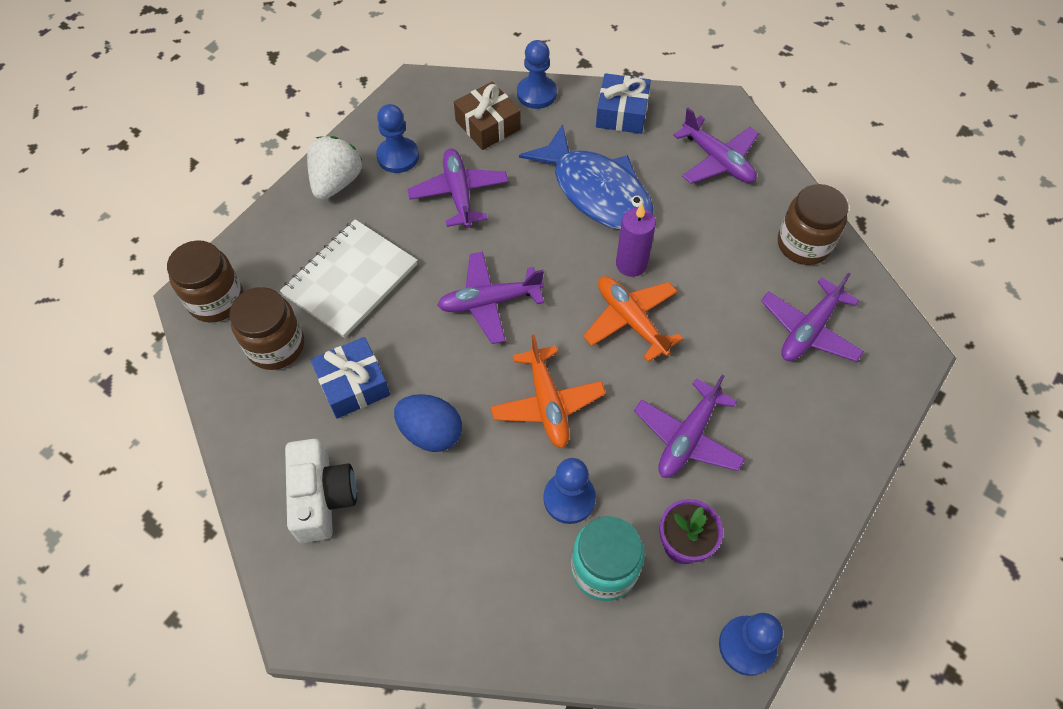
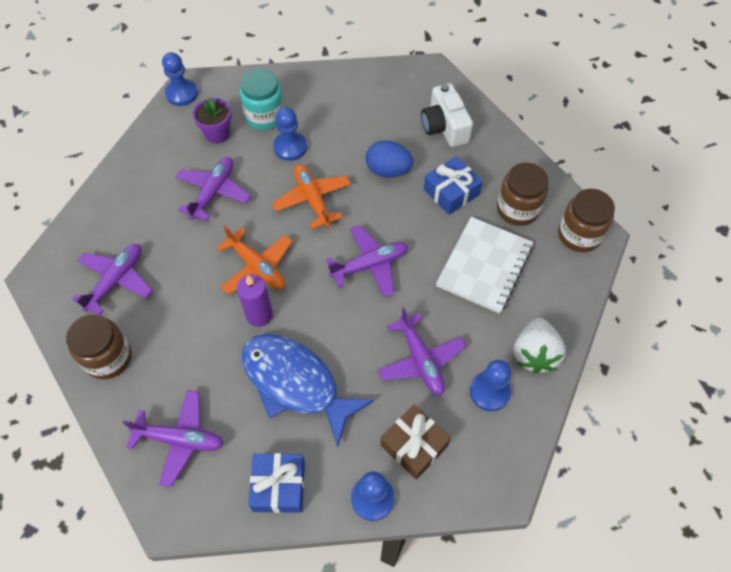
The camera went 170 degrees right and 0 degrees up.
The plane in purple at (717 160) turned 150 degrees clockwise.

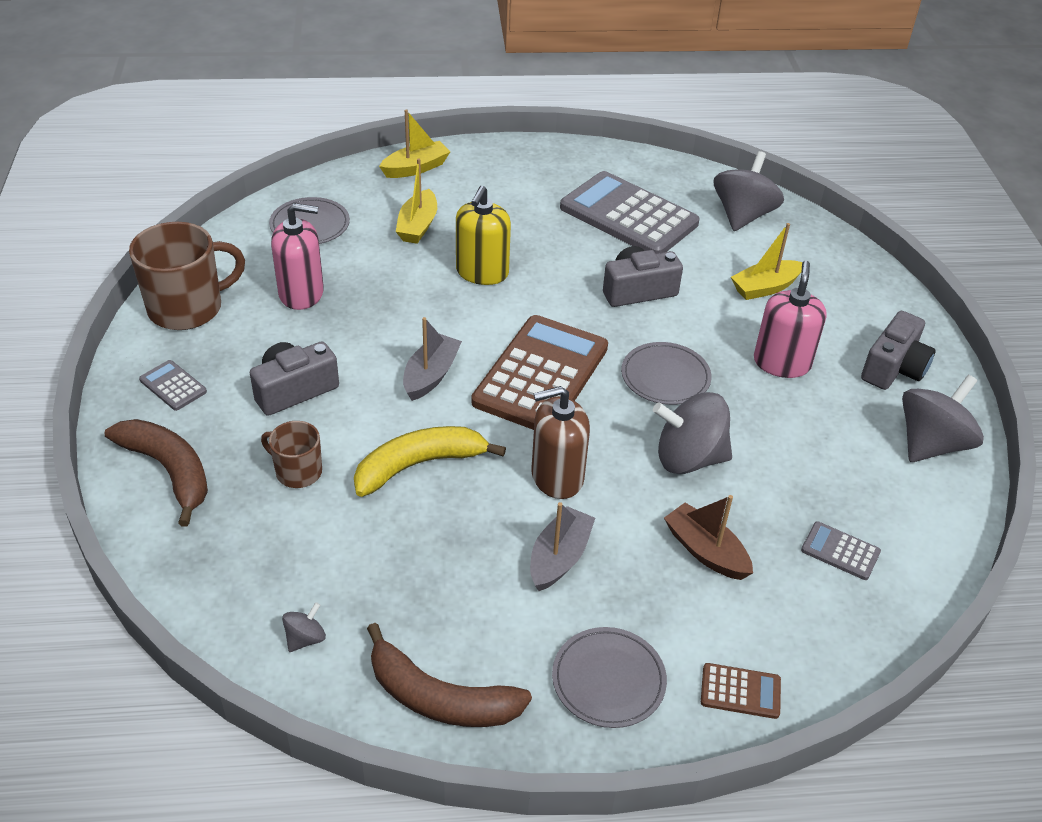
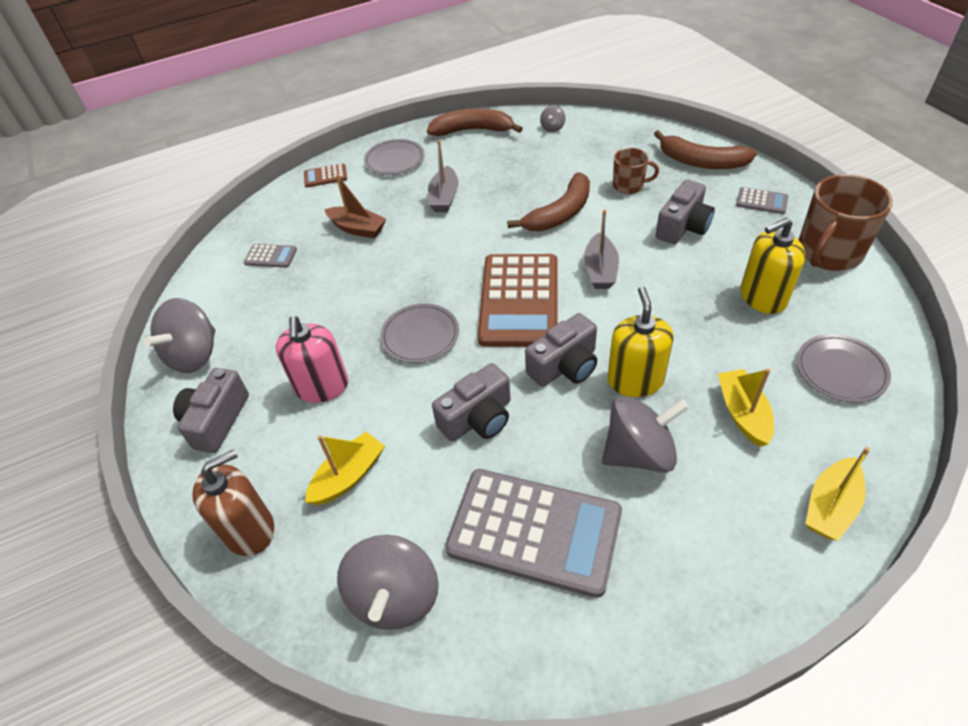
The camera went 165 degrees right and 5 degrees up.
The soap dispenser in pink at (301 293) became the soap dispenser in yellow at (762 297).
The soap dispenser in brown moved from (557 477) to (249 530).
The spinning top in grey moved from (689 458) to (639 453).
The banana in yellow at (419 465) became the banana in brown at (560 213).
The camera in grey at (565 366) appeared.

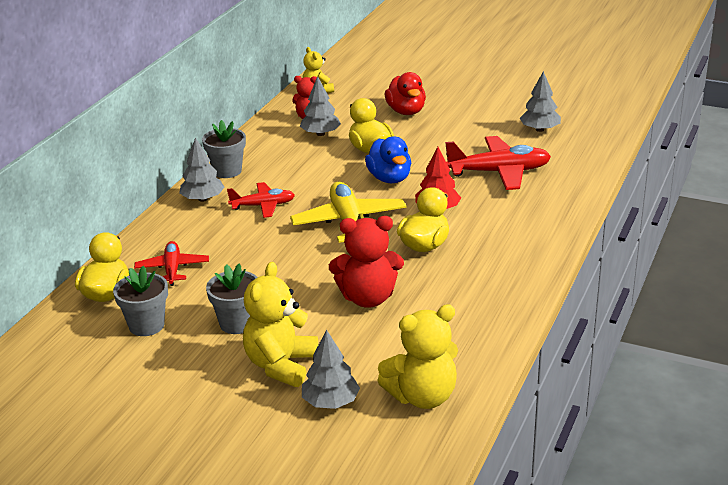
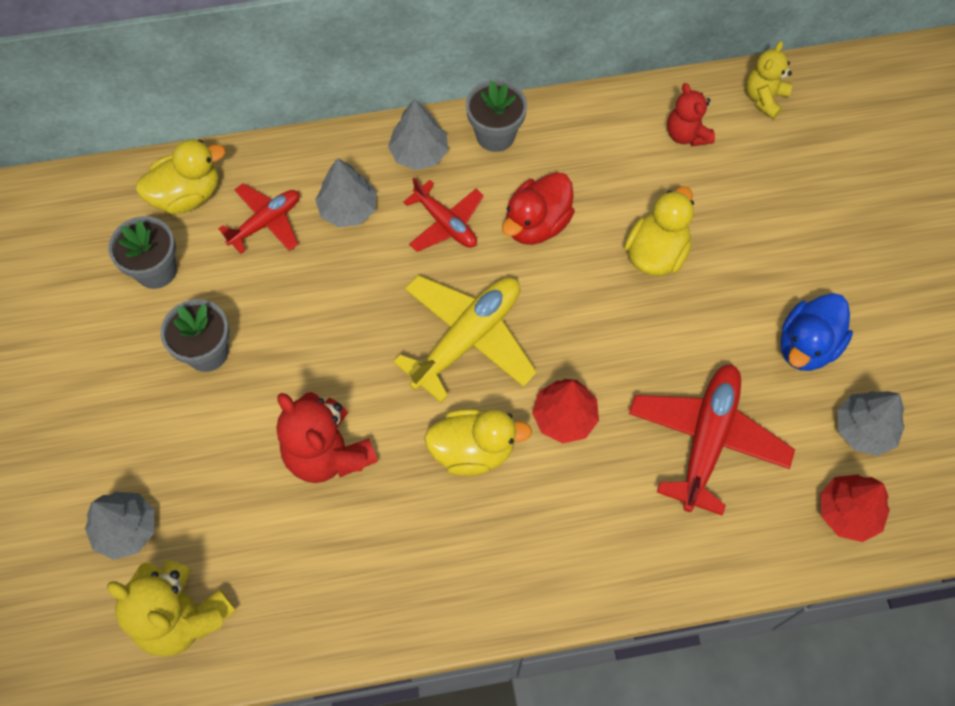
The camera went 55 degrees right and 35 degrees up.
The duck in red moved from (406 111) to (537 224).
The tree in grey moved from (320 134) to (348 209).
The duck in blue moved from (389 178) to (807 345).
The plane in red at (499 172) turned 120 degrees counterclockwise.
The teddy bear in yellow at (281 365) disappeared.
The tree in red at (848 512) appeared.

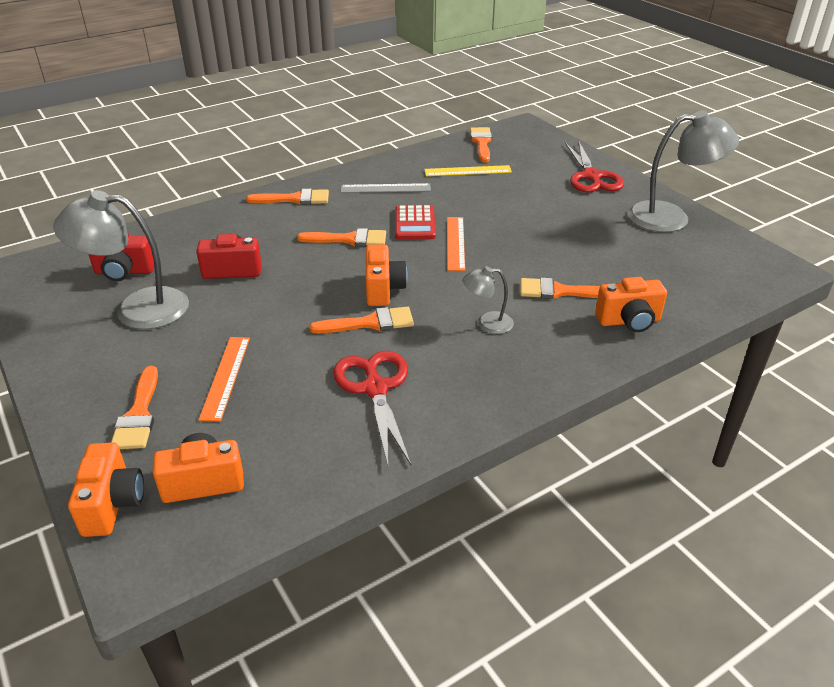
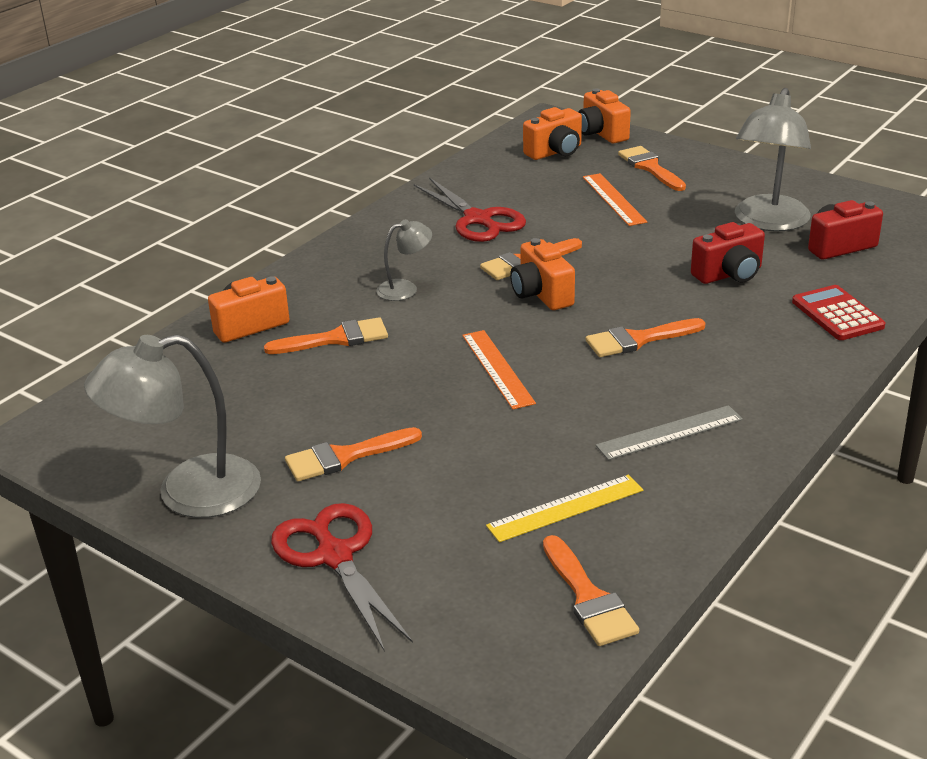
The camera went 160 degrees right and 5 degrees down.
The brush in orange moved from (294 199) to (345 456).
The lamp in grey at (137 309) turned 135 degrees clockwise.
The calculator in red moved from (415 223) to (837 314).

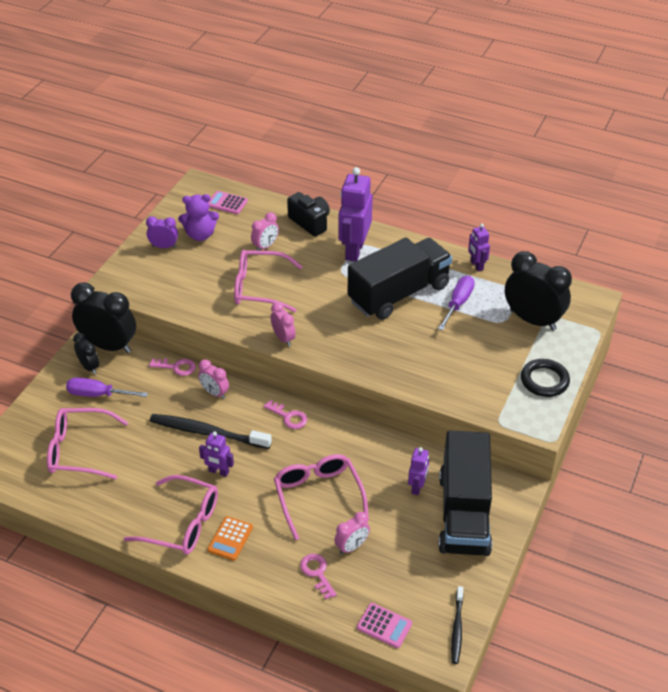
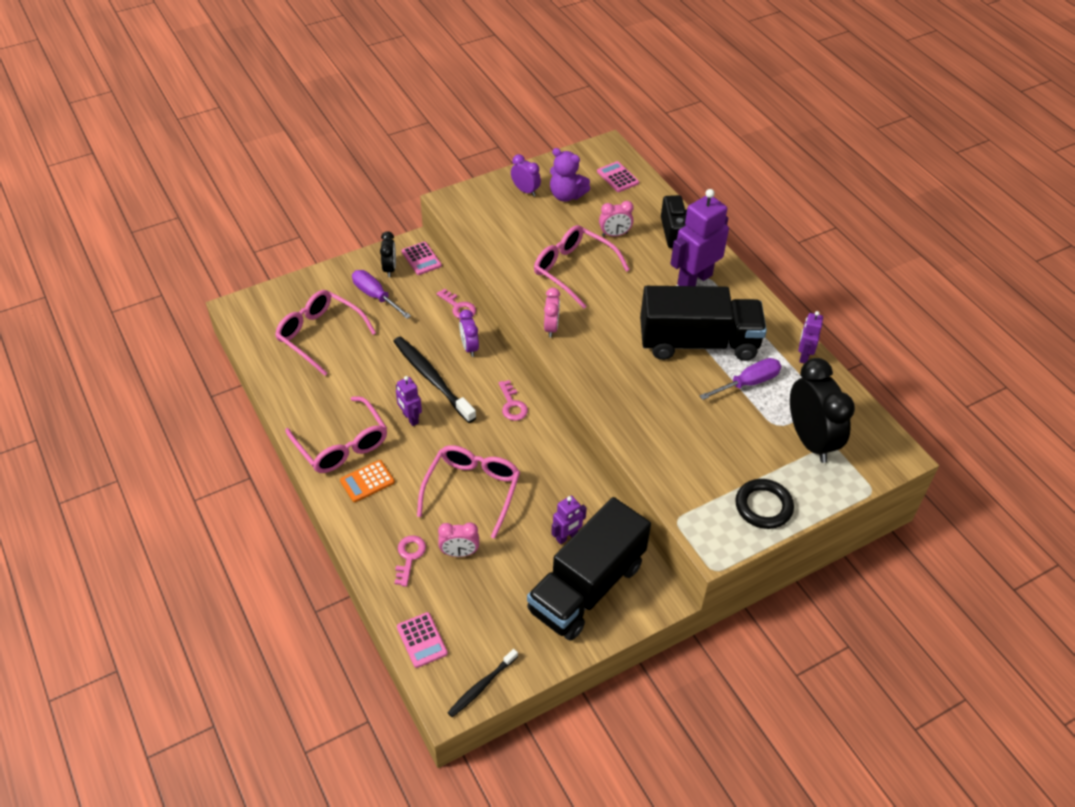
The camera went 35 degrees right and 5 degrees up.
The clock in black at (109 346) was replaced by the calculator in pink at (421 259).
The clock in pink at (214 393) became the clock in purple at (469 347).

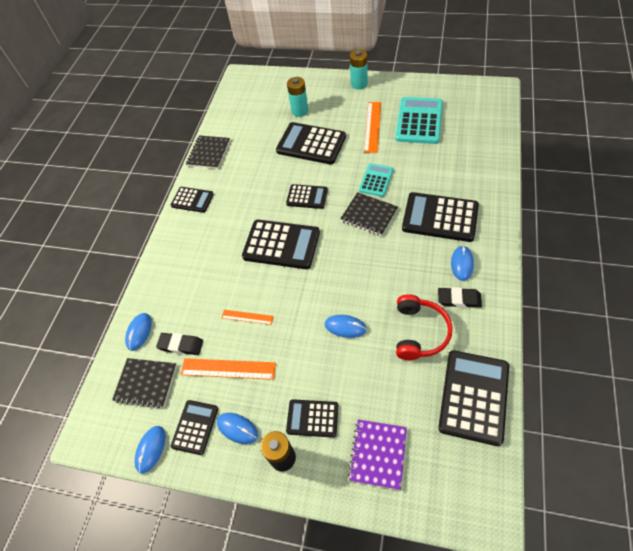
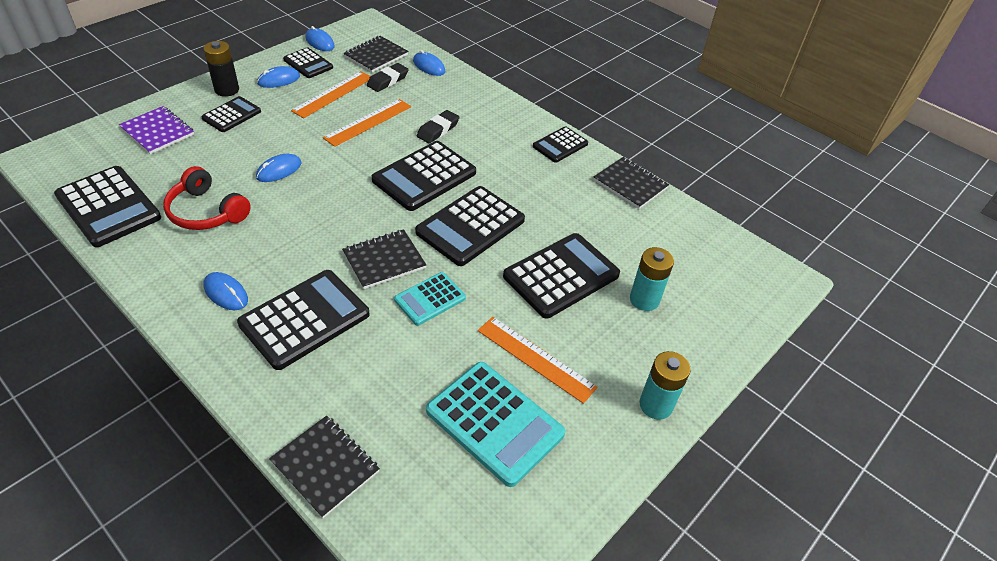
The camera went 110 degrees right and 10 degrees down.
The calculator in turquoise at (376 180) turned 90 degrees clockwise.
The calculator in black at (307 197) changed to 1.73 times the size.
The eraser in black moved from (459 299) to (438 130).
The ruler in orange at (247 317) changed to 1.72 times the size.
The notebook in black at (325 466) appeared.

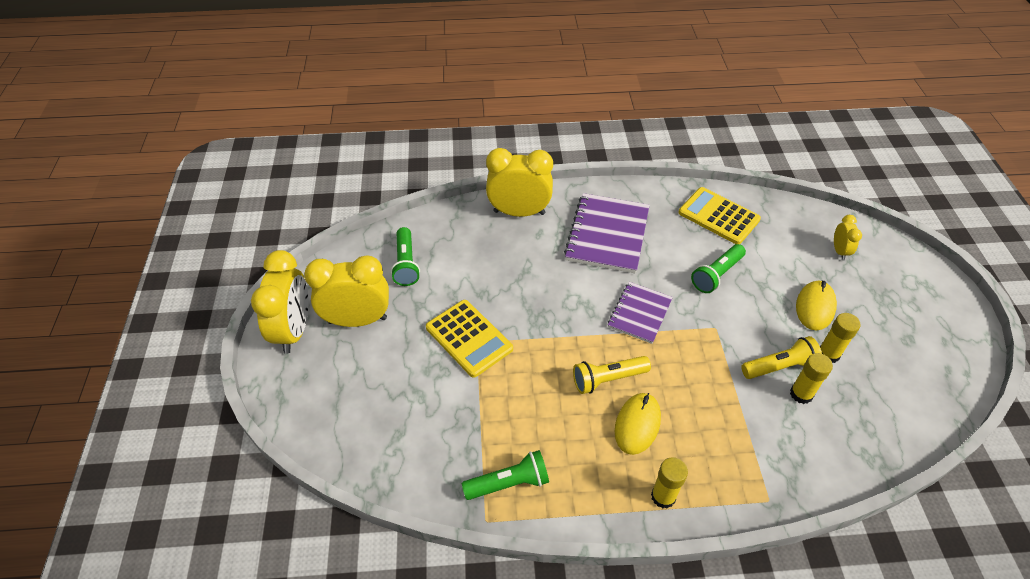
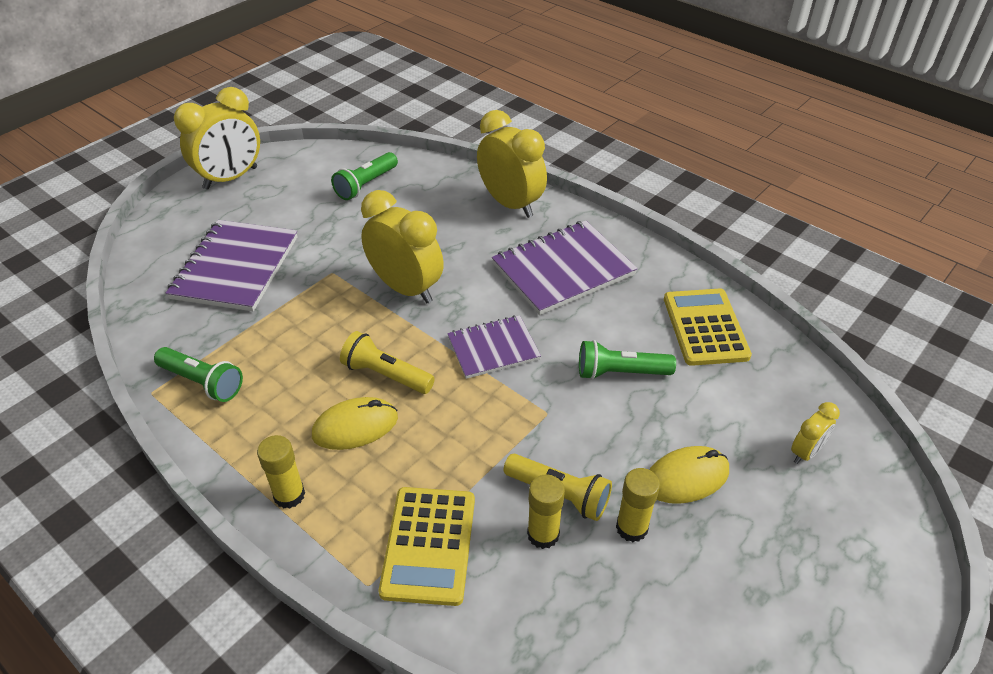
The camera went 45 degrees right and 5 degrees down.
The clock in yellow moved from (357 320) to (406 288).
The calculator in yellow moved from (469 338) to (428 545).
The notebook in purple at (236 267) appeared.

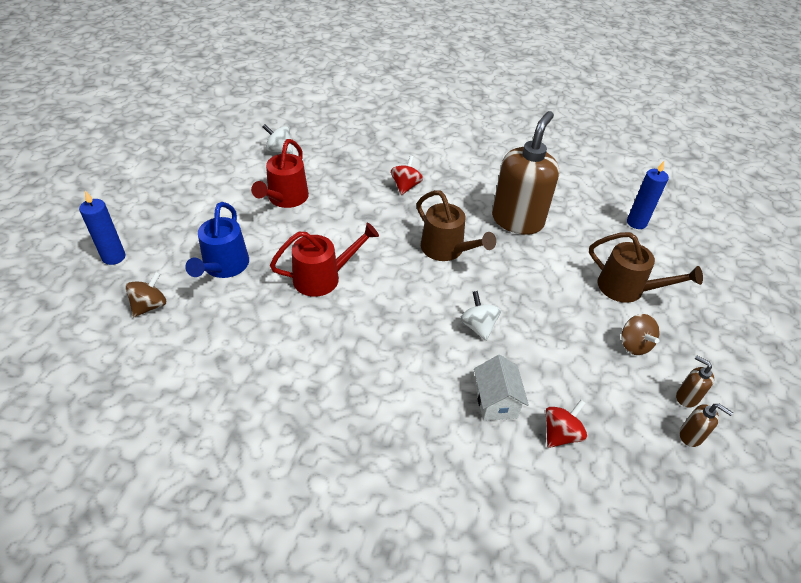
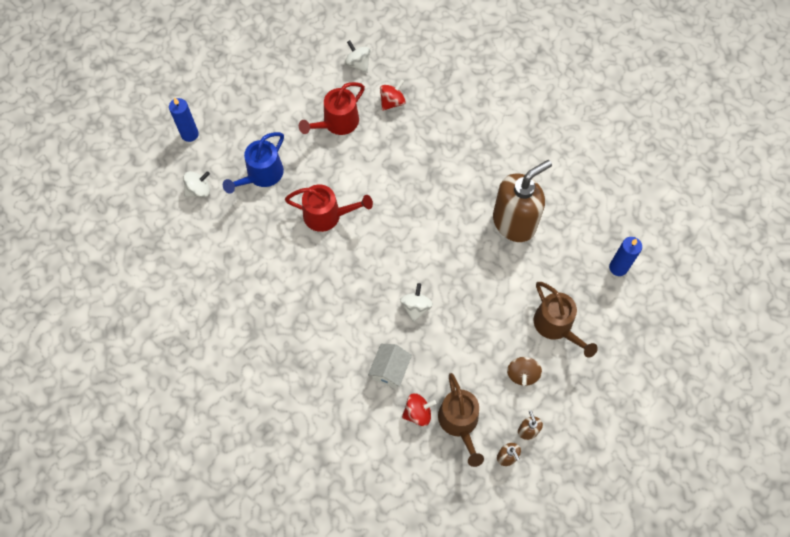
The camera went 30 degrees right and 20 degrees up.
The spinning top in red moved from (405 186) to (392 102).
The watering can in brown moved from (447 250) to (460 423).
The spinning top in brown at (150 306) became the spinning top in white at (199 190).

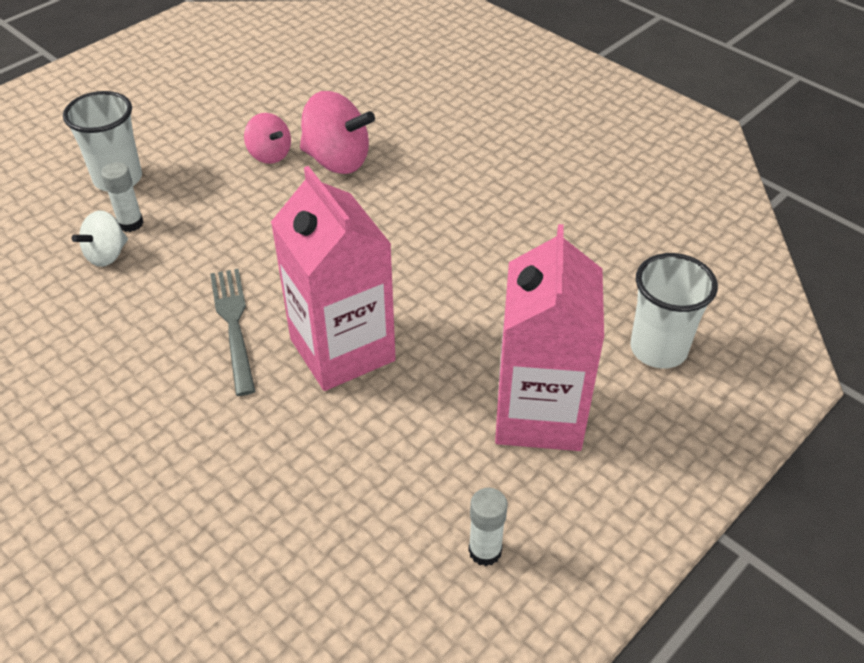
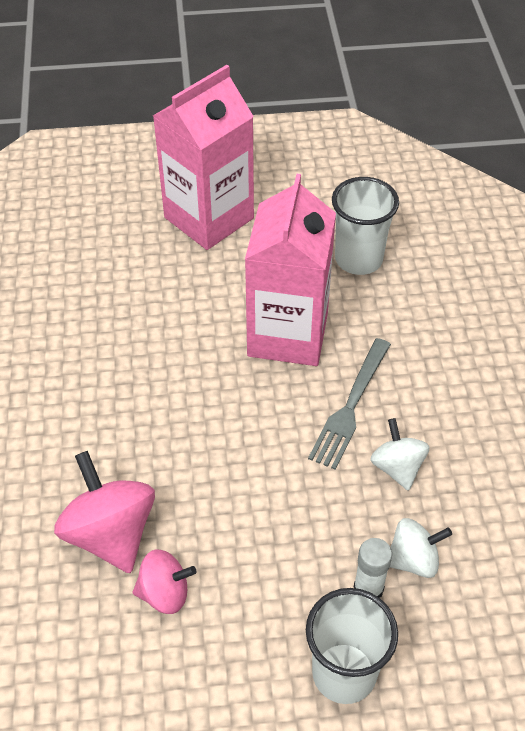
The camera went 140 degrees left and 5 degrees up.
The spinning top in pink at (269 155) turned 90 degrees clockwise.
The cup in white moved from (658 349) to (358 259).
The glue stick in white at (485 551) disappeared.
The spinning top in white at (397 467) appeared.

